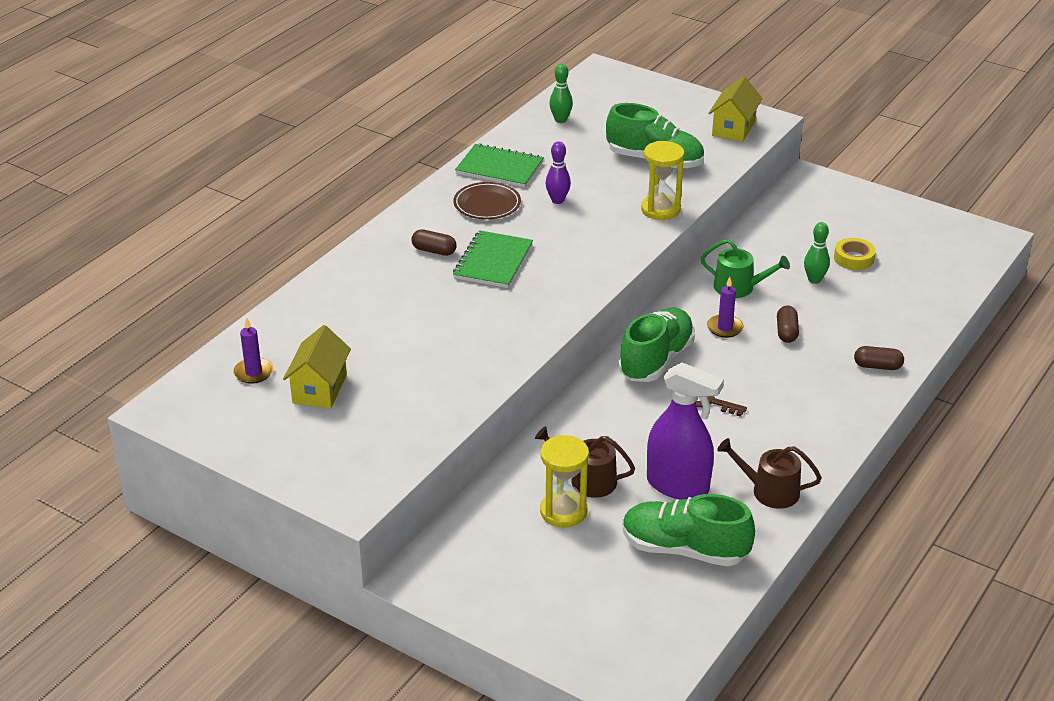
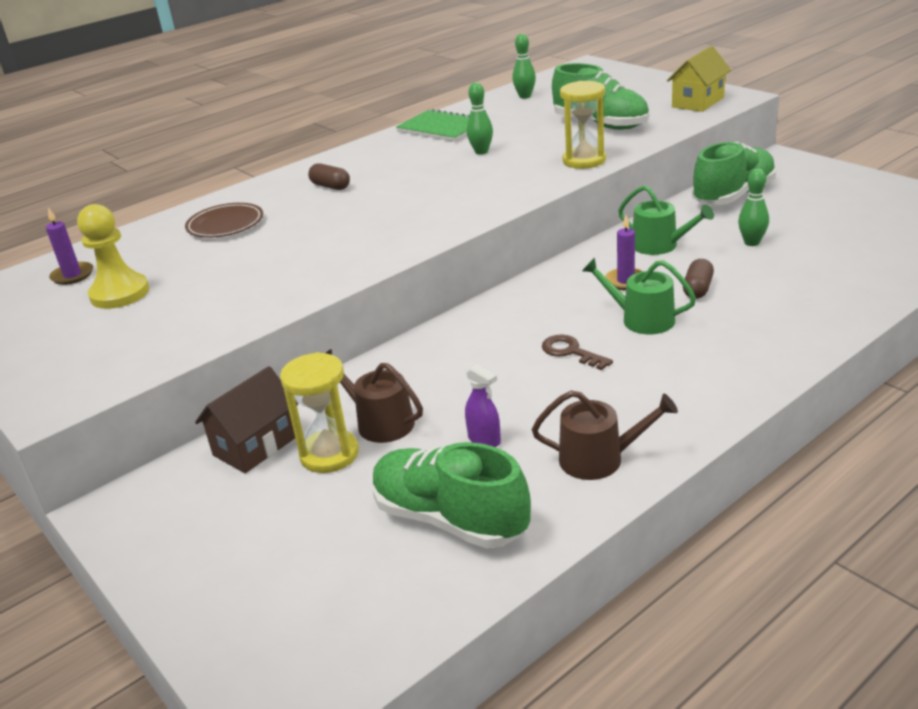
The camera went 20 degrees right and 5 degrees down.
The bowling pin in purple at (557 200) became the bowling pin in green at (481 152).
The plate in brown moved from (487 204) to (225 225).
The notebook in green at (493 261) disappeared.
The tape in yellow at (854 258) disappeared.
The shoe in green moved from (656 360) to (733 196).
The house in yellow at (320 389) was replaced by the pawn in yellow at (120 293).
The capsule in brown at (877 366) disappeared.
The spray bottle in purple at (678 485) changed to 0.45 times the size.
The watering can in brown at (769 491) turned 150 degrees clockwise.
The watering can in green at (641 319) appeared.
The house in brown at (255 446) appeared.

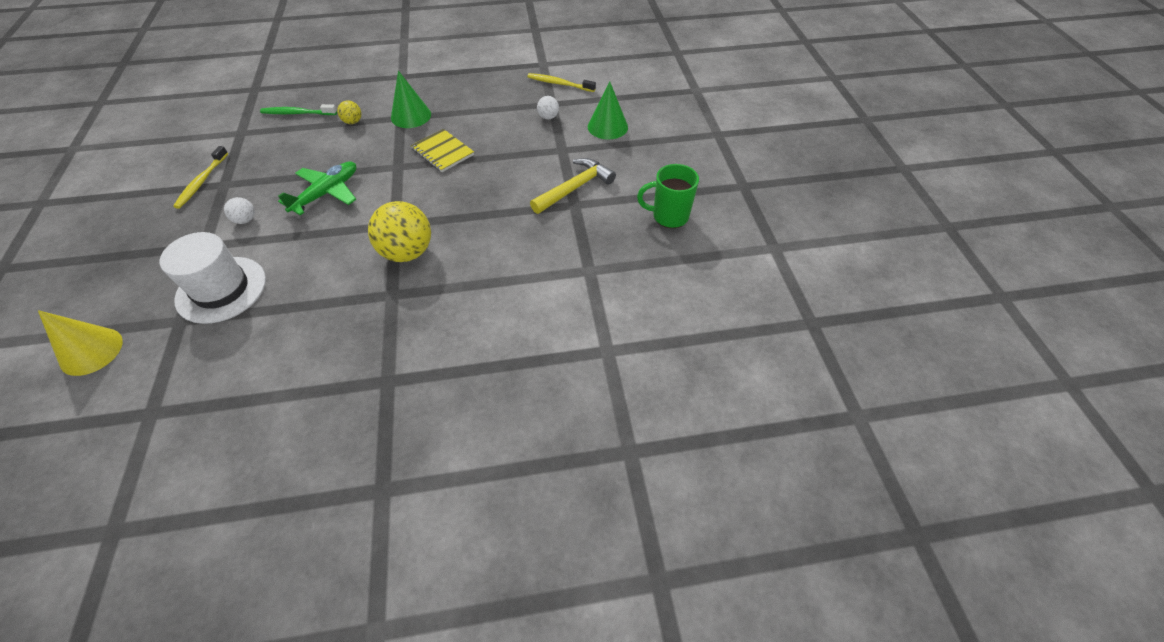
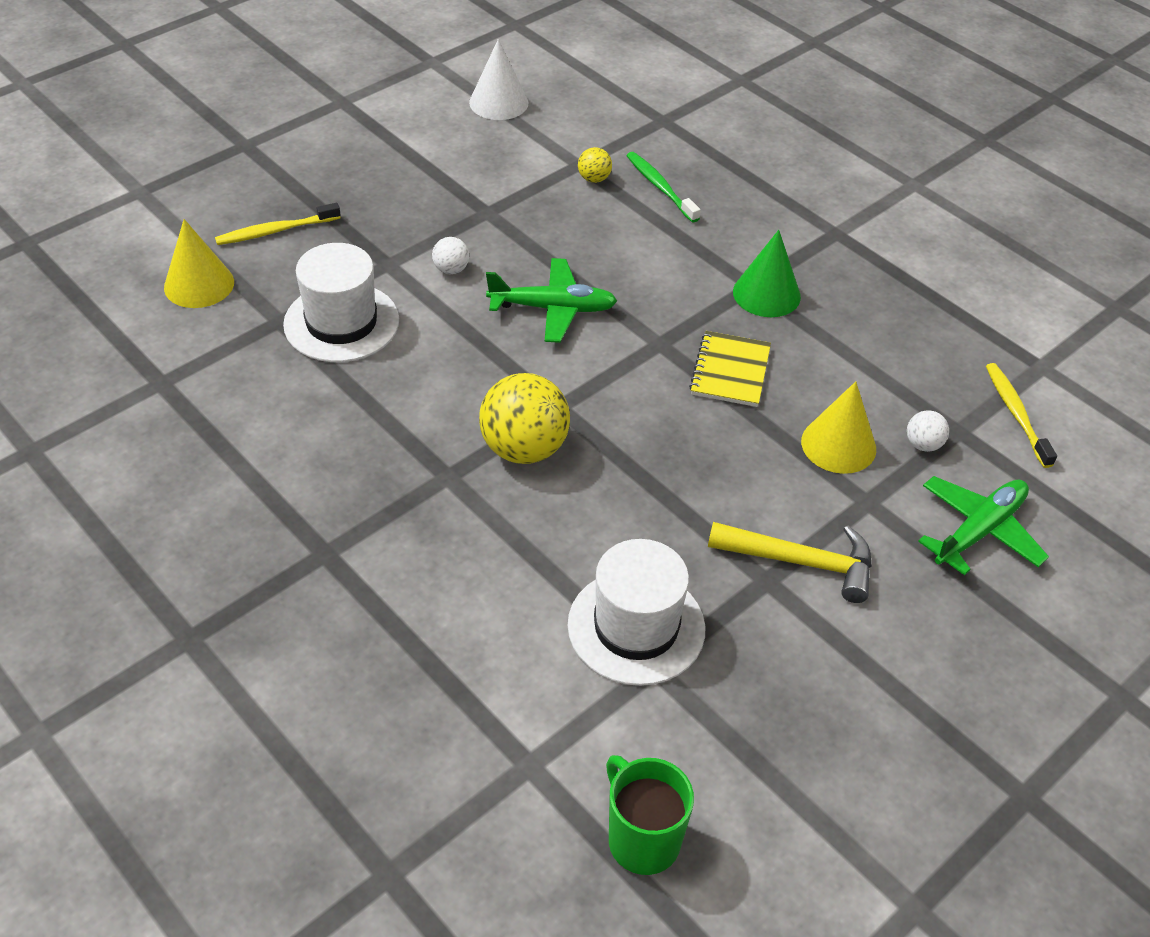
The camera went 55 degrees right and 5 degrees down.
The cone in green at (607 126) was replaced by the plane in green at (979 530).
The ball in yellow moved from (353 122) to (594 179).
The toothbrush in yellow moved from (202 182) to (275 231).
The mug in green moved from (669 216) to (642 839).
The cone in white at (498 102) appeared.
The cone in yellow at (838 445) appeared.
The hat in white at (636 627) appeared.

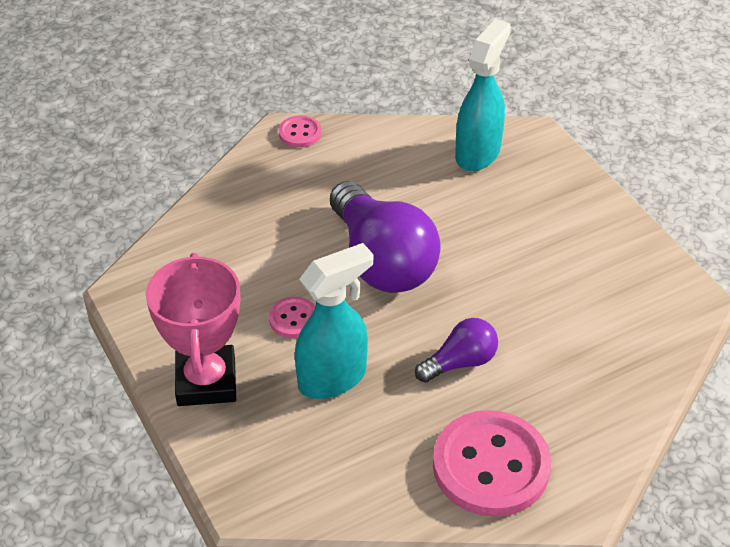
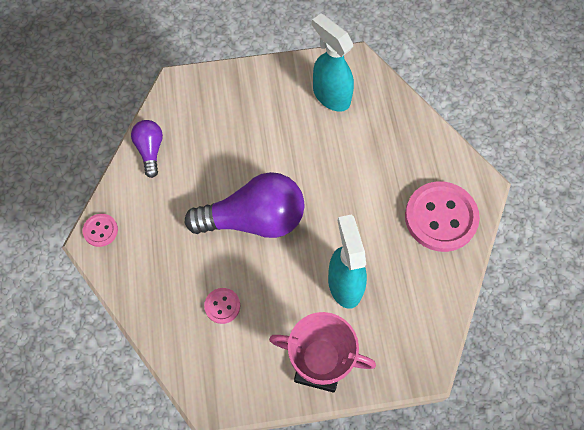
The camera went 70 degrees left and 20 degrees up.
The spray bottle in turquoise moved from (478 153) to (331 96).
The button in pink moved from (293 319) to (222 306).
The light bulb in purple moved from (460 362) to (150 150).

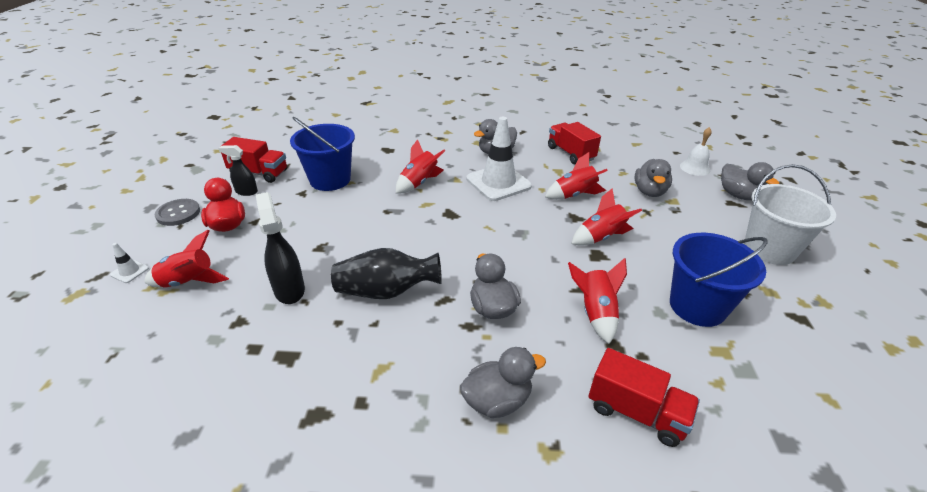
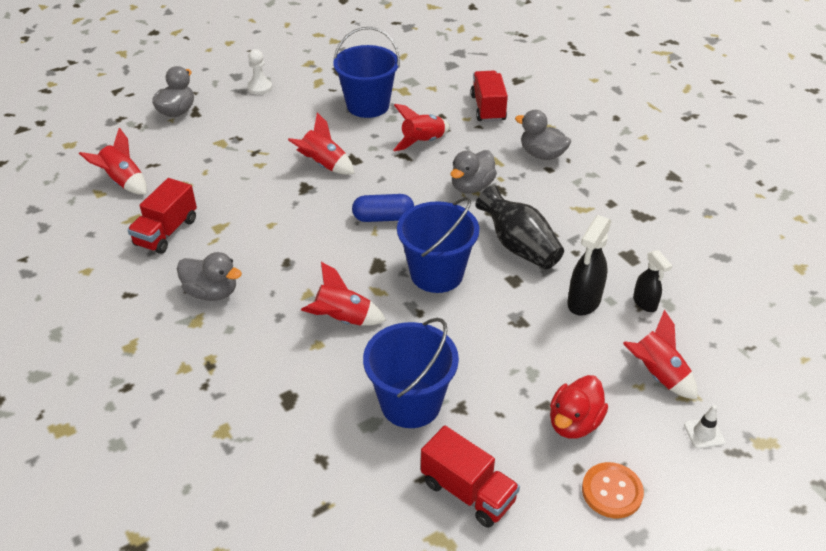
The camera went 125 degrees left and 5 degrees up.
The traffic cone in white at (498 182) disappeared.
The bell in white at (695 168) disappeared.
The truck in red at (259 173) turned 150 degrees clockwise.
The spray bottle in black moved from (246 192) to (645 303).
The rocket in red moved from (574 195) to (123 182).
The duck in grey at (649 192) disappeared.
The bucket in white at (769 249) was replaced by the pawn in white at (260 88).
The button in grey at (178 213) became the button in orange at (612 491).
The capsule in blue at (383 218) appeared.
The bucket in blue at (436 274) appeared.

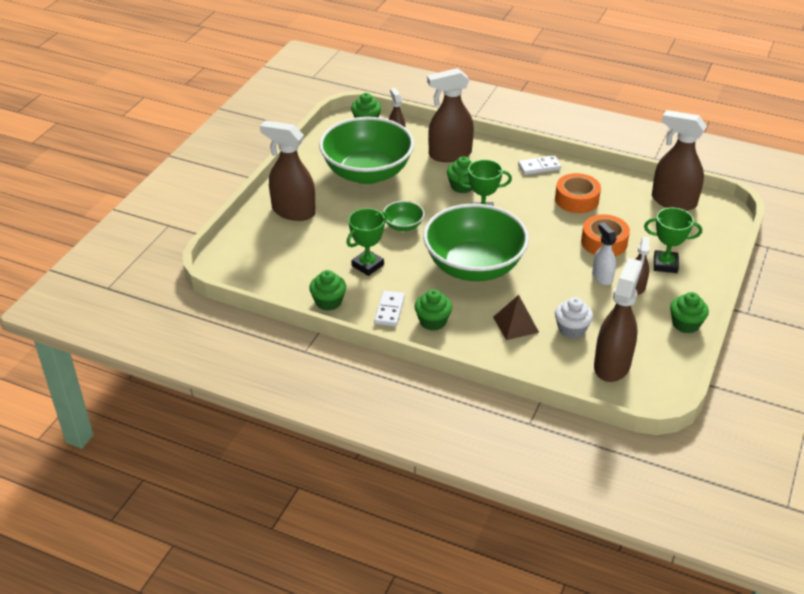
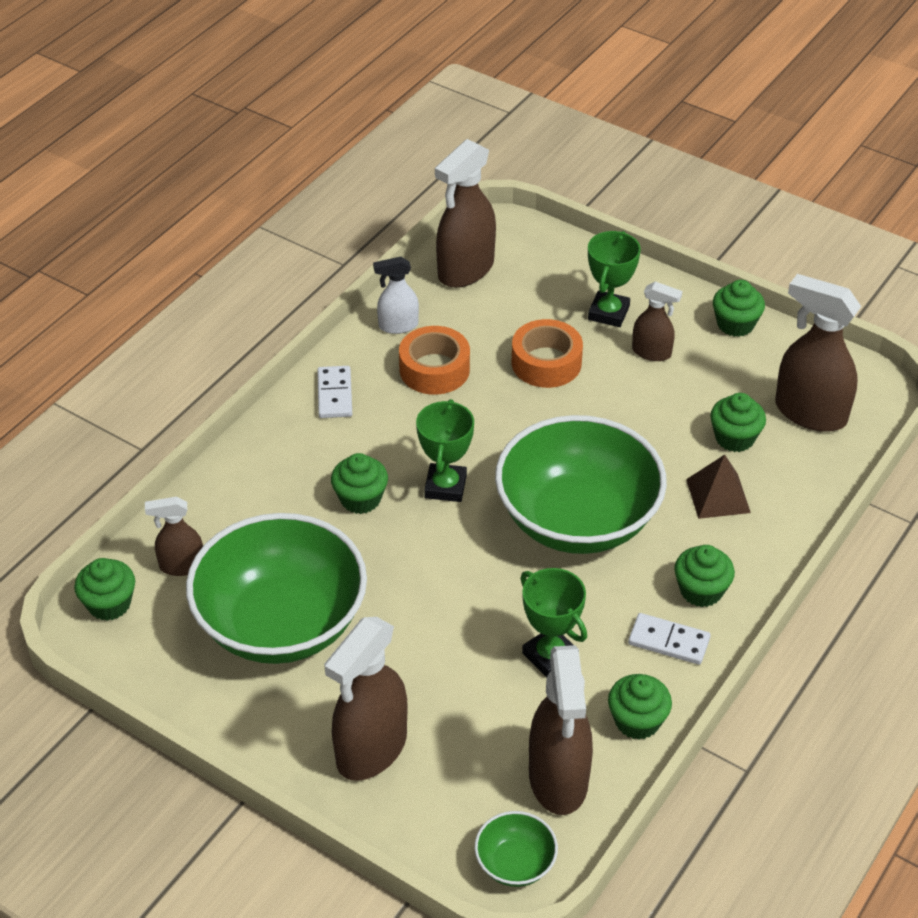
The camera went 80 degrees left and 5 degrees up.
The spray bottle in brown moved from (449 155) to (558 779).
The bowl in green moved from (403 226) to (515 863).
The spray bottle in white moved from (602 277) to (398 326).
The cupcake in white at (571 329) became the cupcake in green at (734 438).

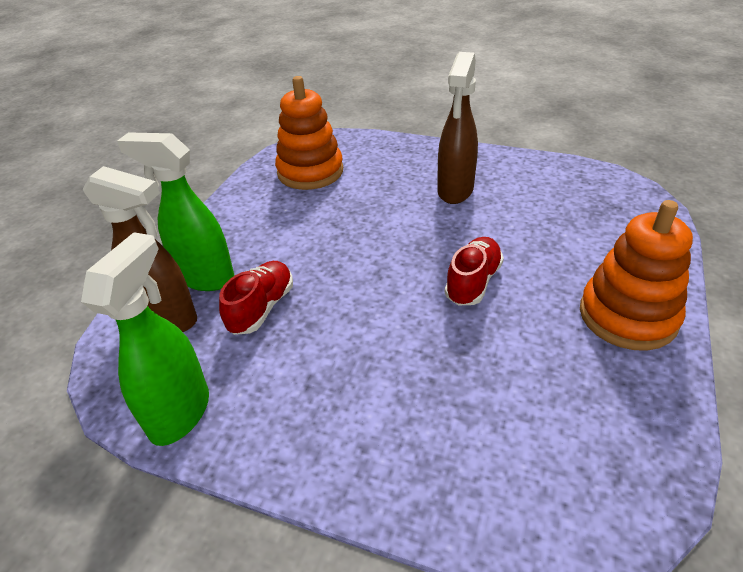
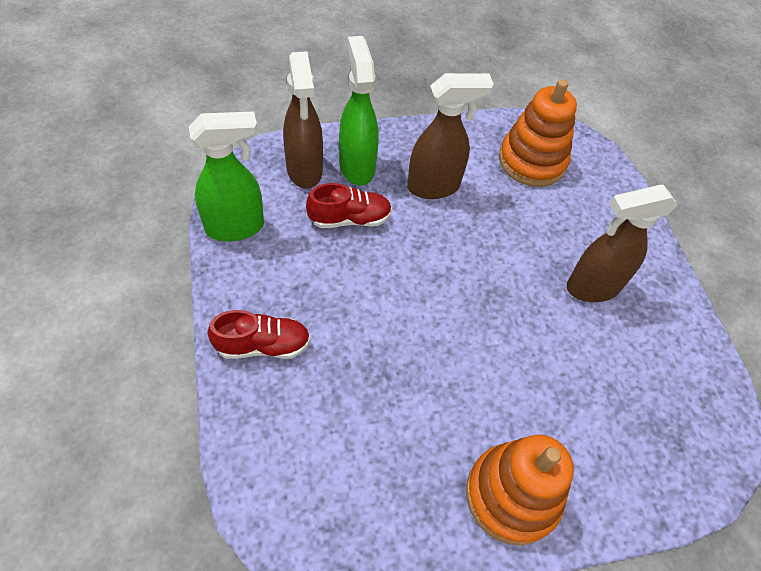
The camera went 50 degrees right and 15 degrees up.
The shoe in red moved from (473 282) to (263 345).
The spray bottle in brown at (434 187) appeared.

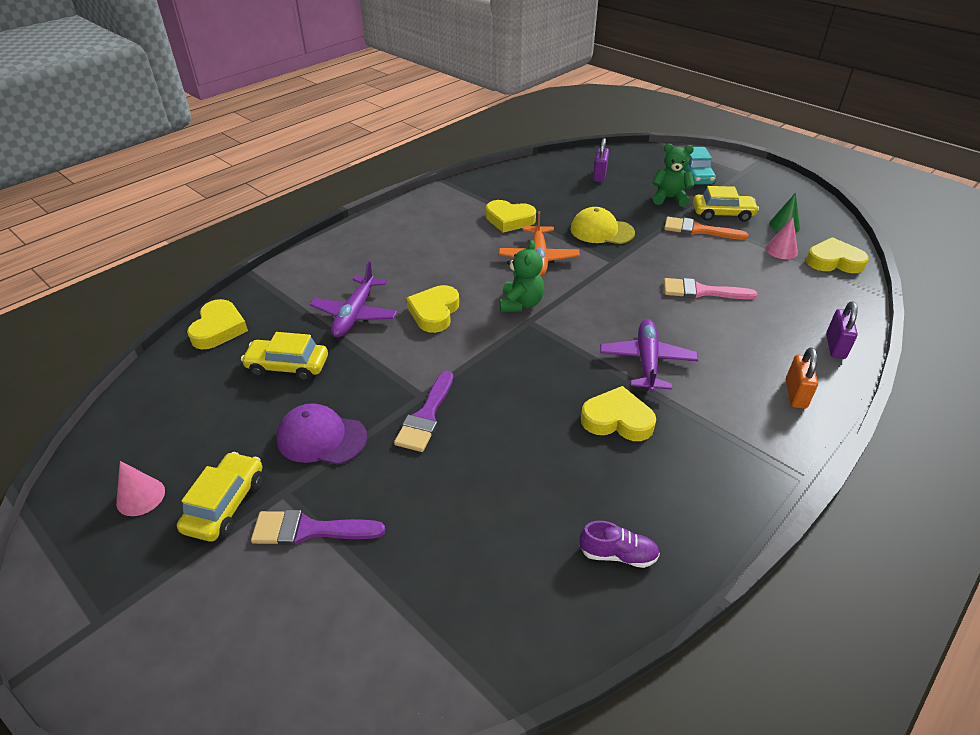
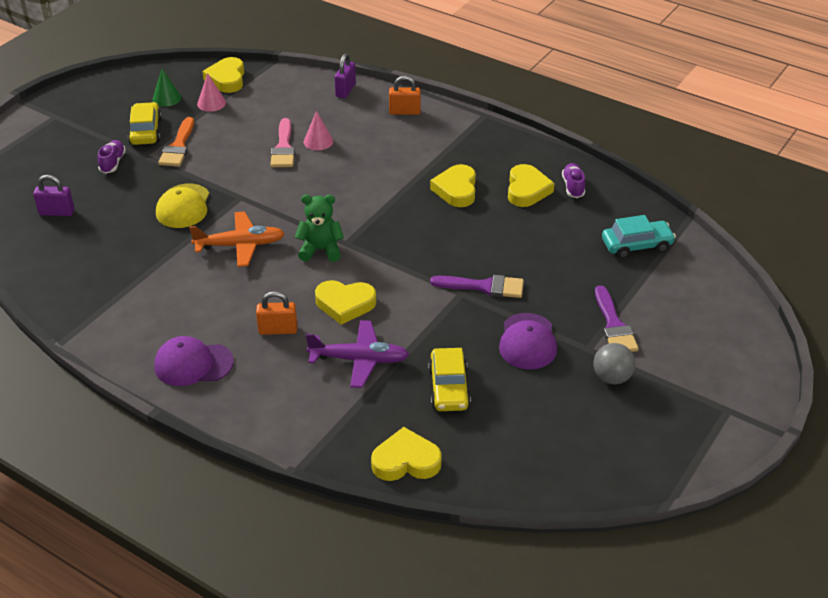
The camera went 100 degrees left and 0 degrees up.
The teddy bear in green at (669 198) was replaced by the shoe in purple at (113 163).
The car in turquoise moved from (695 176) to (636 245).
The heart in yellow moved from (509 220) to (527 190).
The padlock in purple at (835 346) turned 75 degrees counterclockwise.
The plane in purple at (647 361) disappeared.
The car in yellow at (226 504) was replaced by the ball in grey at (612 377).
The cone in pink moved from (140 497) to (318 141).
The padlock in orange at (278 330) appeared.
The cap in purple at (193 364) appeared.

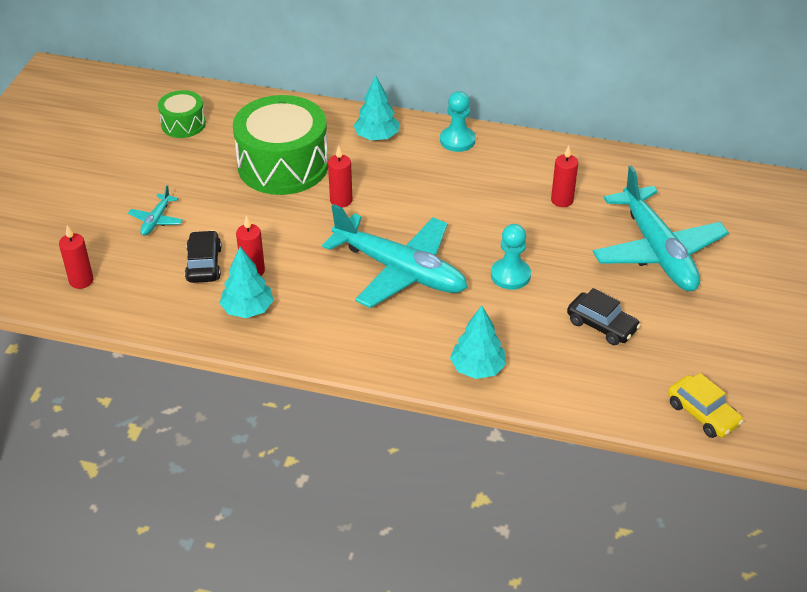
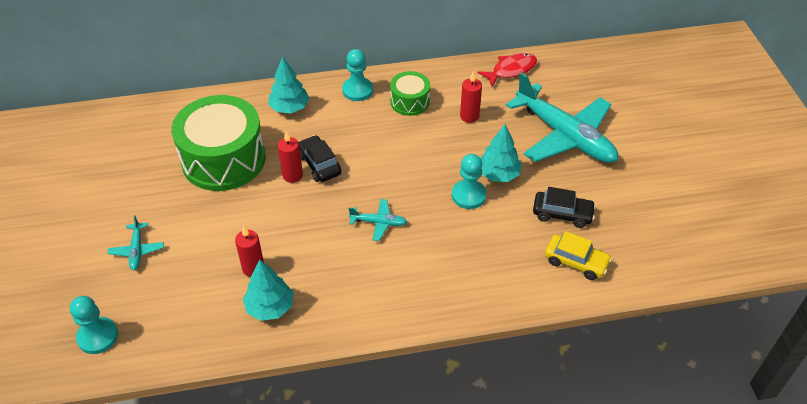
The camera went 25 degrees left and 5 degrees up.
The drum in green moved from (183 124) to (410 101).
The plane in turquoise at (400 270) changed to 0.42 times the size.
The candle in red at (81 281) was replaced by the pawn in turquoise at (98 336).
The car in black moved from (204 264) to (319 164).
The tree in turquoise moved from (477 368) to (498 174).
The car in yellow moved from (703 414) to (576 262).
The fish in red at (511 70) appeared.

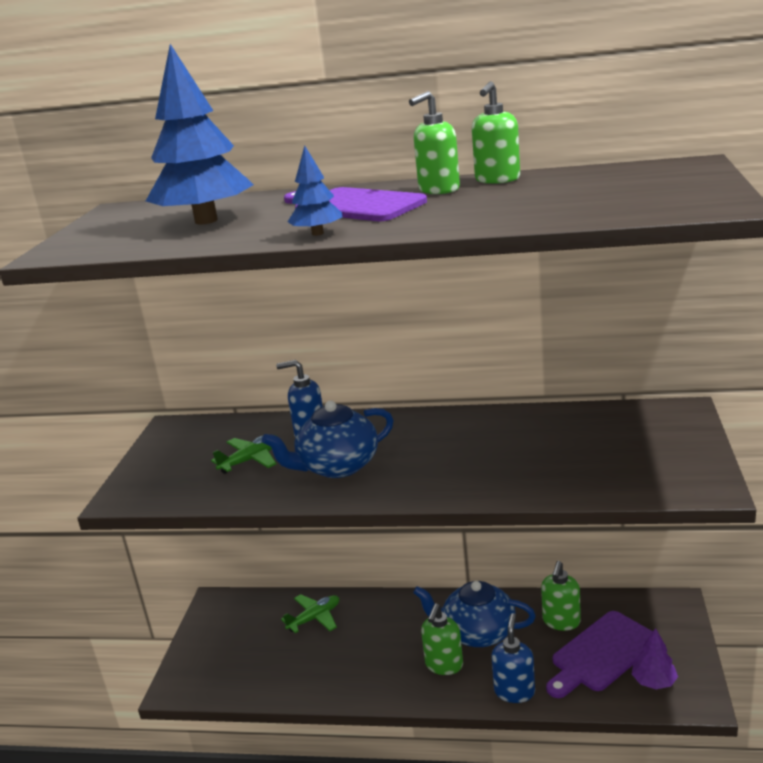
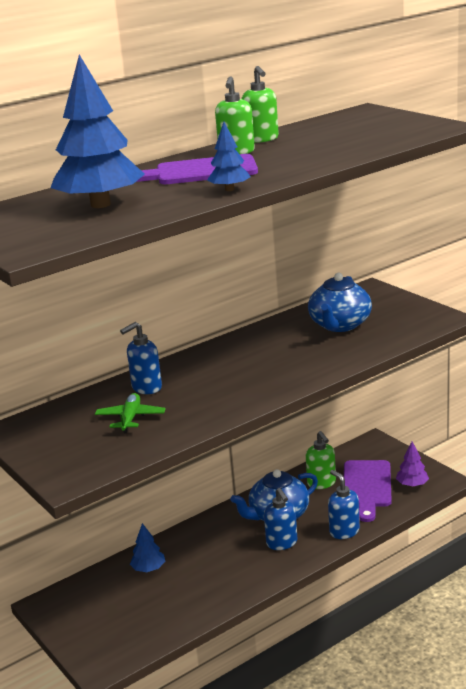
The camera went 45 degrees left and 0 degrees up.
The teapot in blue moved from (337 466) to (339 325).
The plane in green at (314 618) was replaced by the tree in blue at (148 569).
The soap dispenser in green at (444 665) became the soap dispenser in blue at (282 543).

